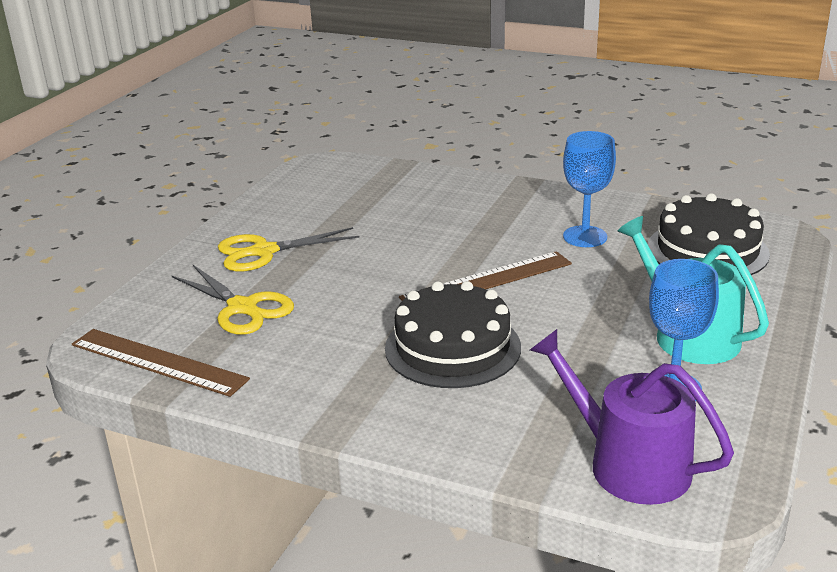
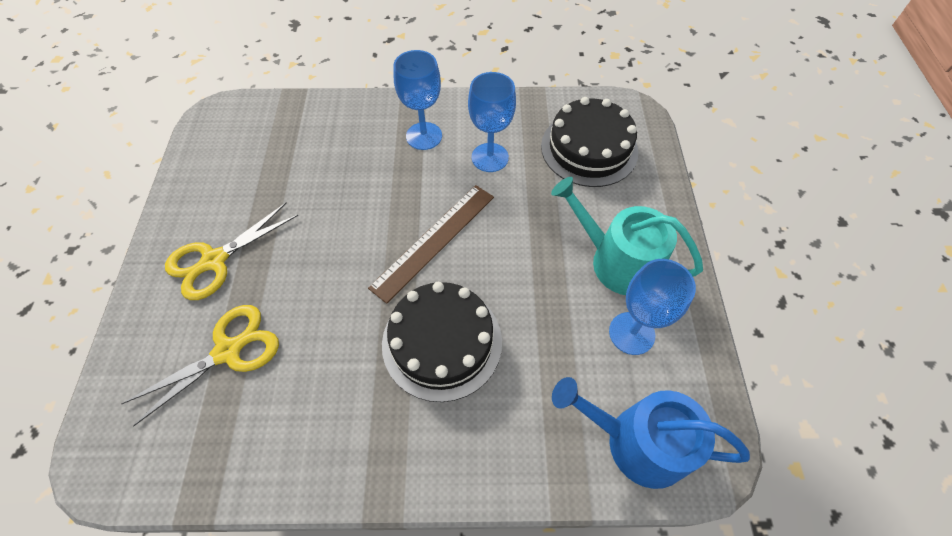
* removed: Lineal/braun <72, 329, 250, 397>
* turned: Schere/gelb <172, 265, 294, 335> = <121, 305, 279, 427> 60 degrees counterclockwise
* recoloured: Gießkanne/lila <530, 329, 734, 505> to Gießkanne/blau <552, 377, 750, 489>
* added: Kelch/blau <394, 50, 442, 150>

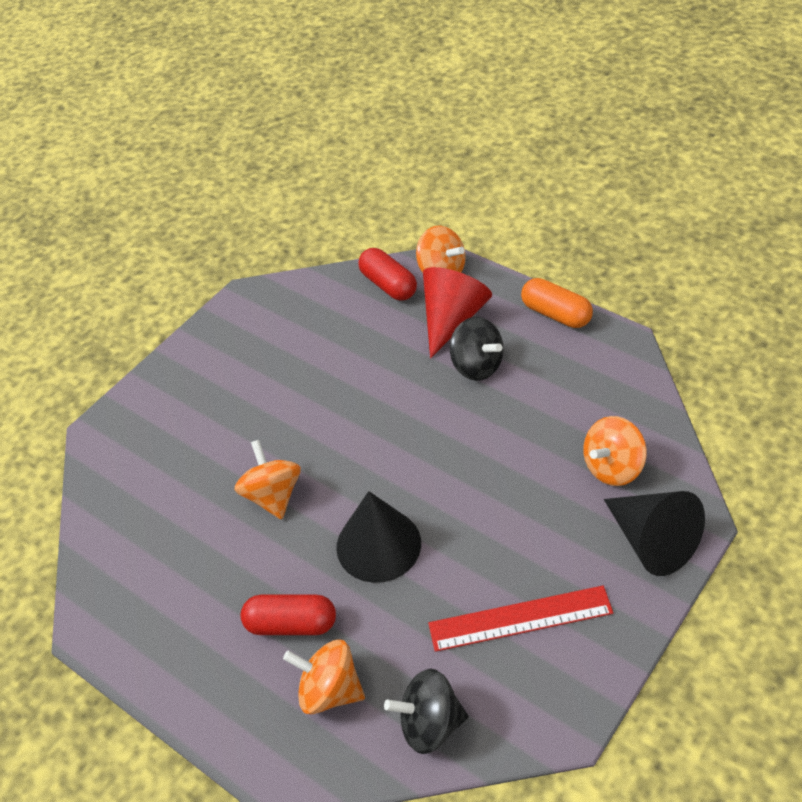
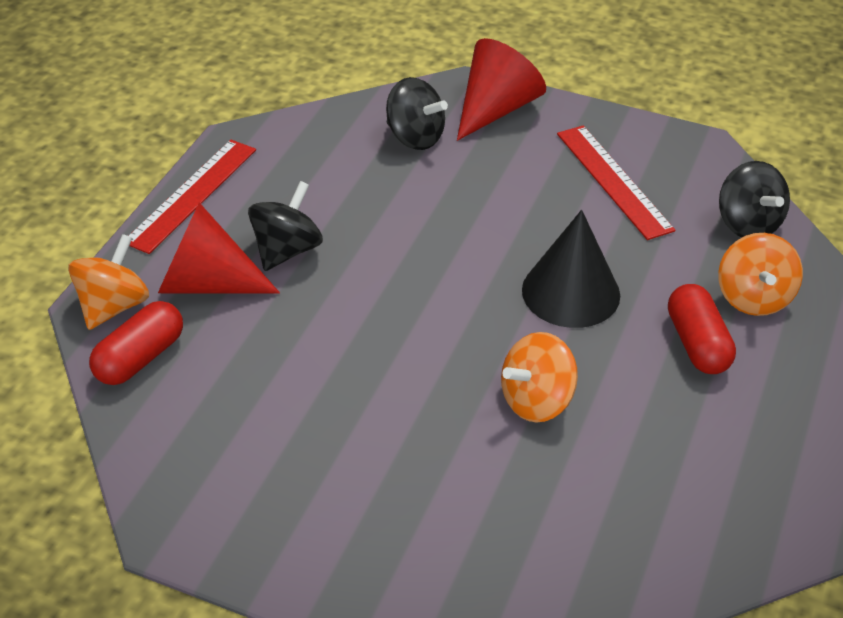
* replaced: Kapsel/orange <521, 278, 593, 328> to Lineal/rot <129, 140, 256, 254>
* recoloured: Kreisel/orange <583, 416, 647, 486> to Kreisel/schwarz <386, 77, 448, 150>
* recoloured: Kegel/schwarz <604, 491, 705, 576> to Kegel/rot <457, 38, 546, 141>

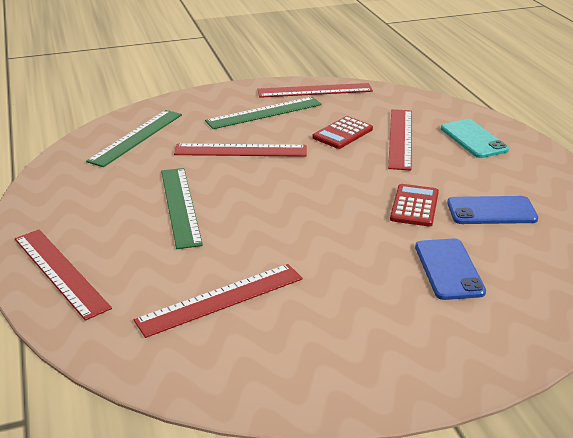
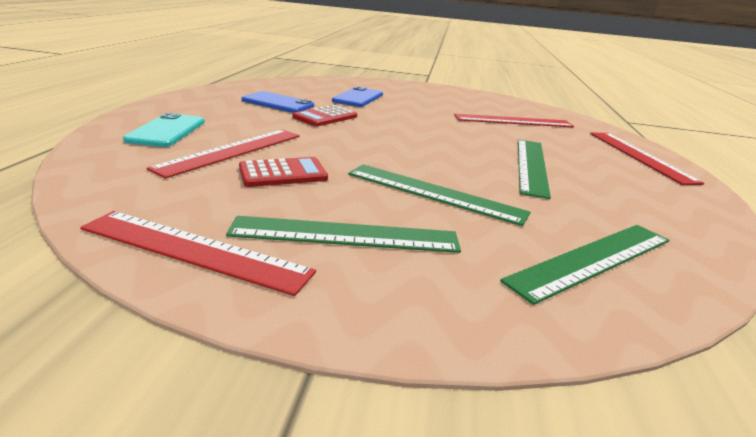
* recoloured: Lineal/rot <174, 143, 306, 157> to Lineal/grün <348, 164, 531, 226>

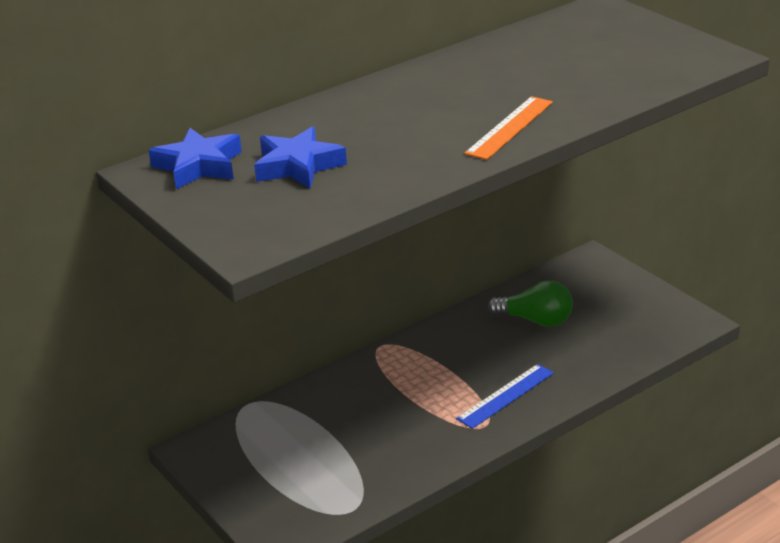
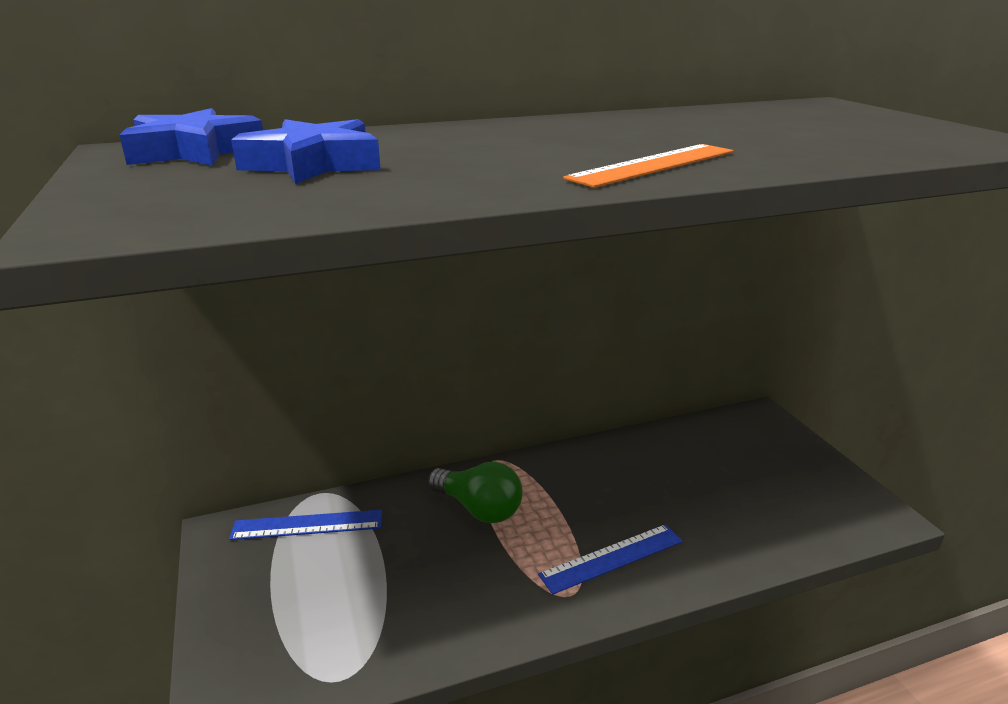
* moved: Glühbirne/grün <488, 280, 573, 327> to <428, 462, 523, 523>
* added: Lineal/blau <229, 510, 382, 540>

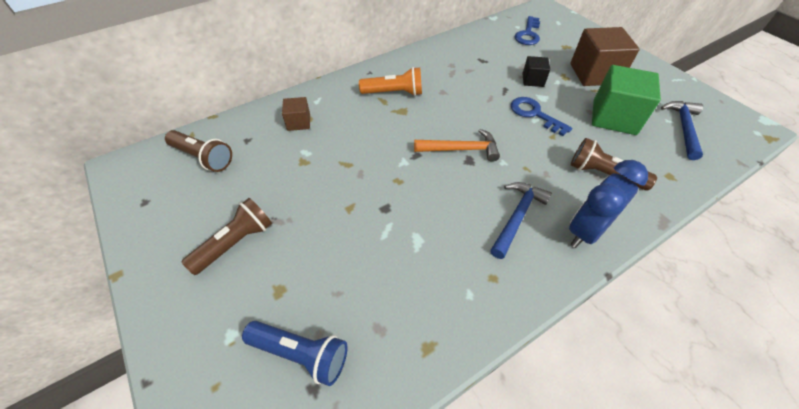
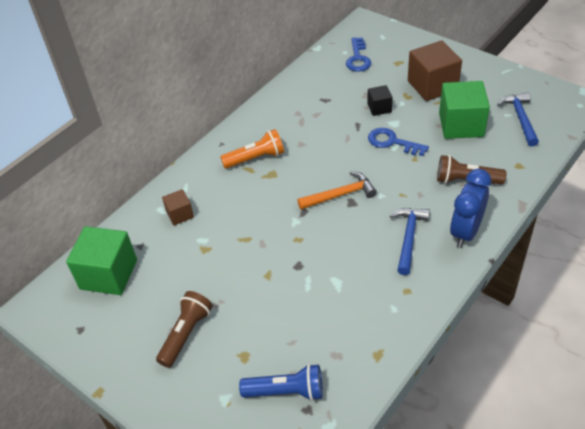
* replaced: Taschenlampe/braun <165, 130, 232, 172> to Kubus/grün <66, 226, 137, 295>

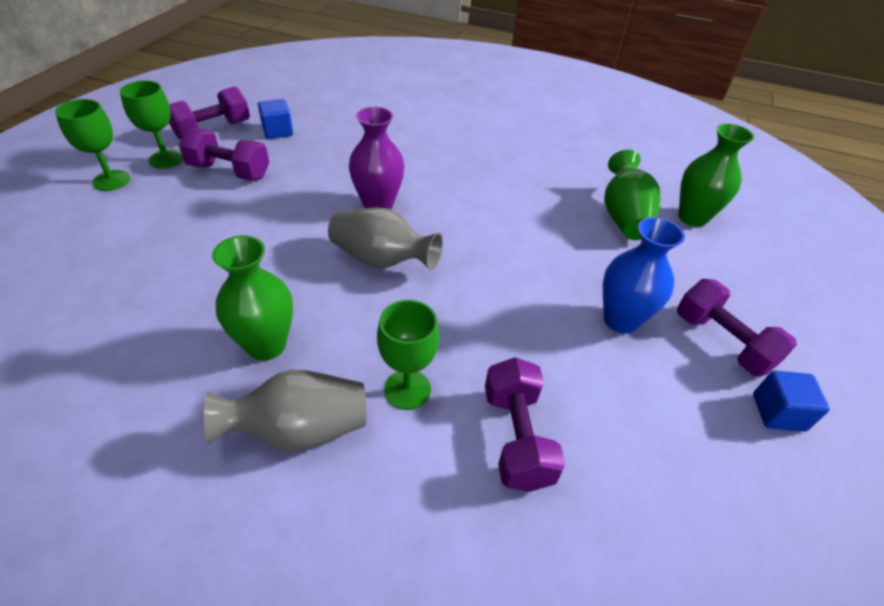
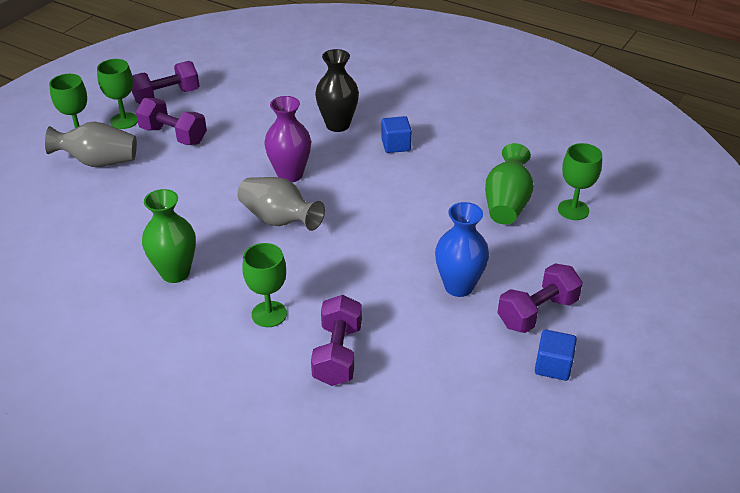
* moved: Vase/grau <204, 370, 367, 452> to <45, 121, 137, 167>
* moved: Kubus/blau <258, 99, 293, 139> to <381, 116, 412, 153>
* turned: Hantel/lila <677, 279, 797, 376> = <498, 263, 583, 333> 75 degrees clockwise
* replaced: Vase/grün <678, 123, 754, 227> to Kelch/grün <558, 143, 602, 220>
* added: Vase/schwarz <315, 49, 359, 132>

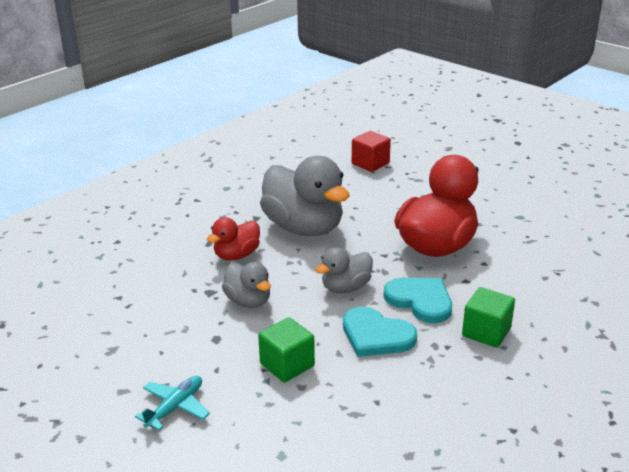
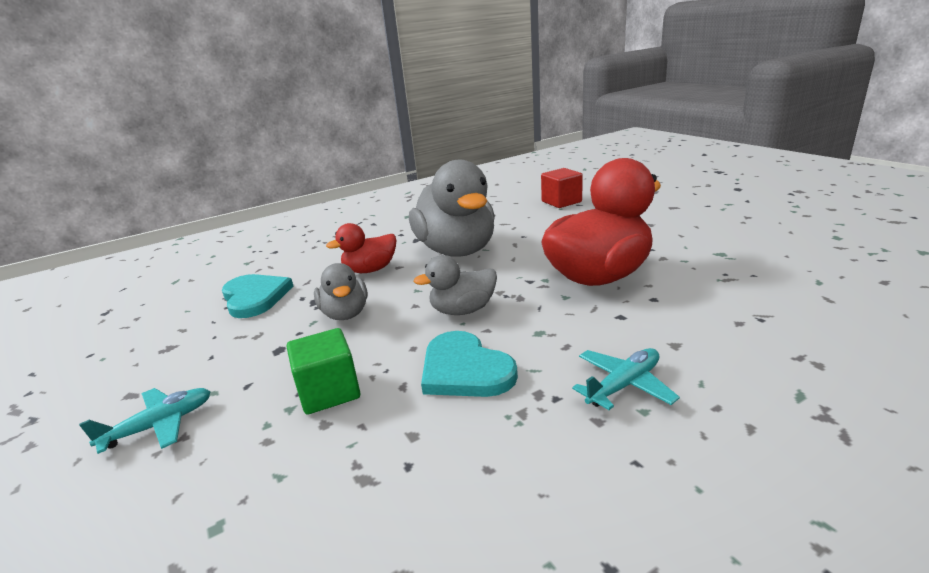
* moved: Herz/türkis <384, 278, 452, 323> to <222, 274, 293, 318>
* replaced: Kubus/grün <462, 287, 515, 348> to Flugzeug/türkis <572, 348, 680, 410>

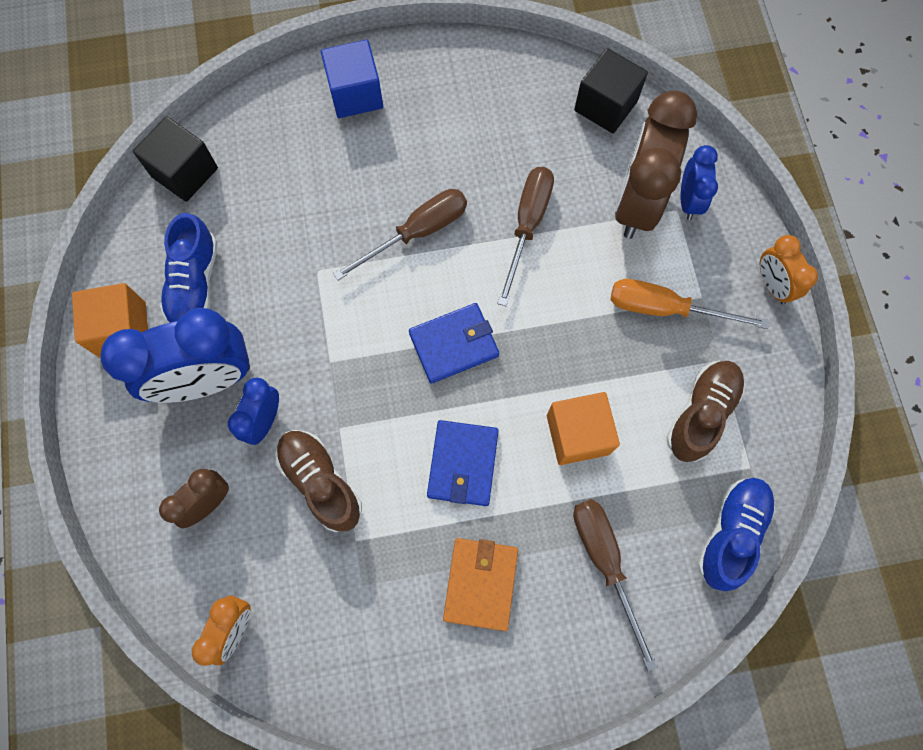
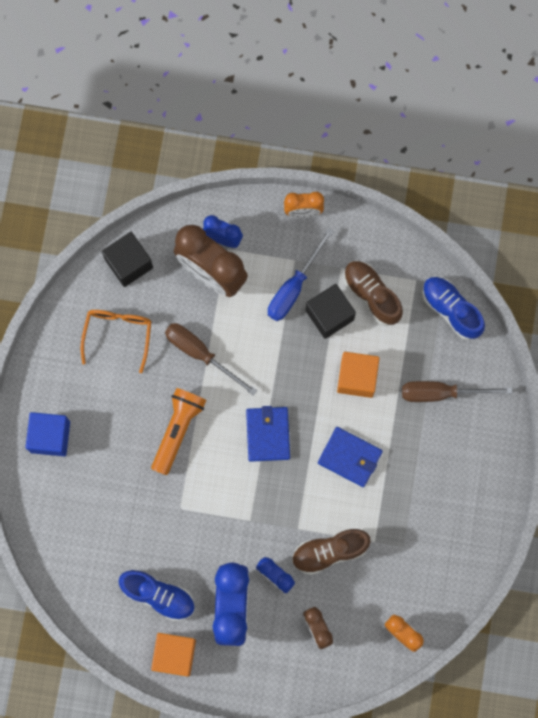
* moved: Kubus/schwarz <133, 116, 218, 202> to <306, 284, 356, 339>
* replaced: Schraubenzieher/braun <333, 189, 467, 280> to Taschenlampe/orange <151, 388, 206, 475>
* removed: Geldbörse/orange <443, 538, 518, 631>
* recoloured: Schraubenzieher/orange <611, 279, 769, 329> to Schraubenzieher/blau <268, 228, 334, 321>
* added: Brille/orange <81, 310, 151, 373>

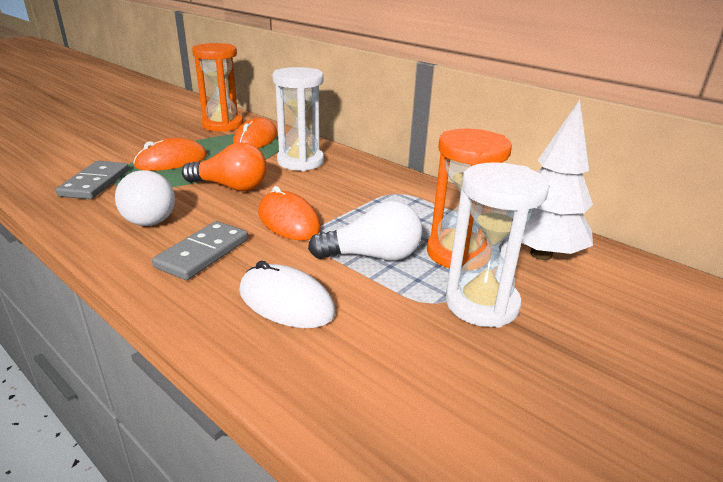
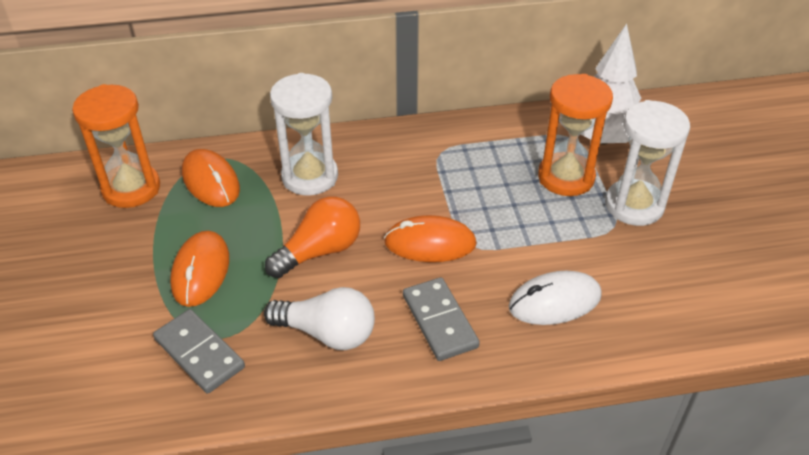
* removed: Glühbirne/weiß <308, 201, 422, 261>

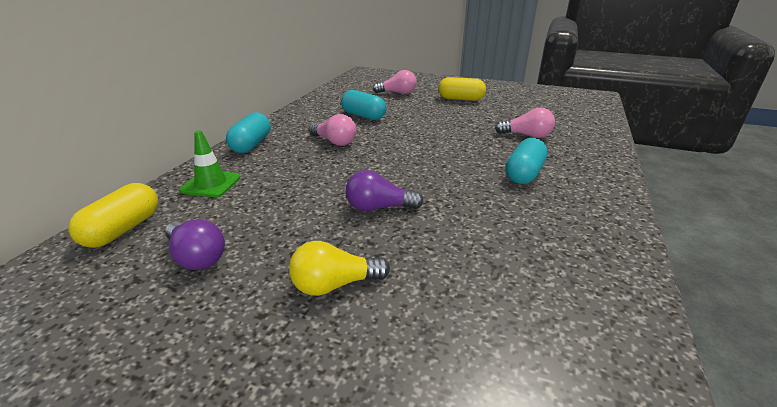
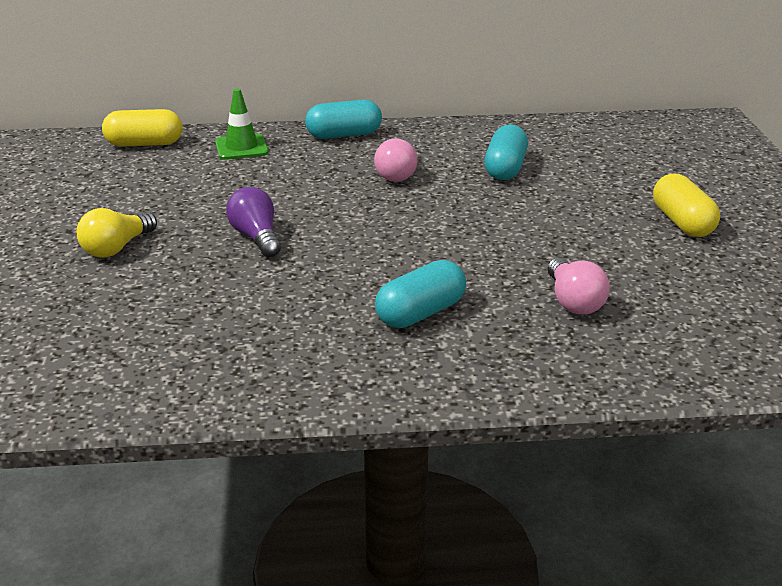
* removed: Glühbirne/lila <165, 219, 225, 270>
* turned: Glühbirne/gelb <289, 241, 390, 296> = <77, 208, 157, 258> 105 degrees counterclockwise
* removed: Glühbirne/rosa <373, 70, 417, 94>
* turned: Kapsel/türkis <505, 138, 548, 184> = <375, 260, 466, 328> 45 degrees counterclockwise

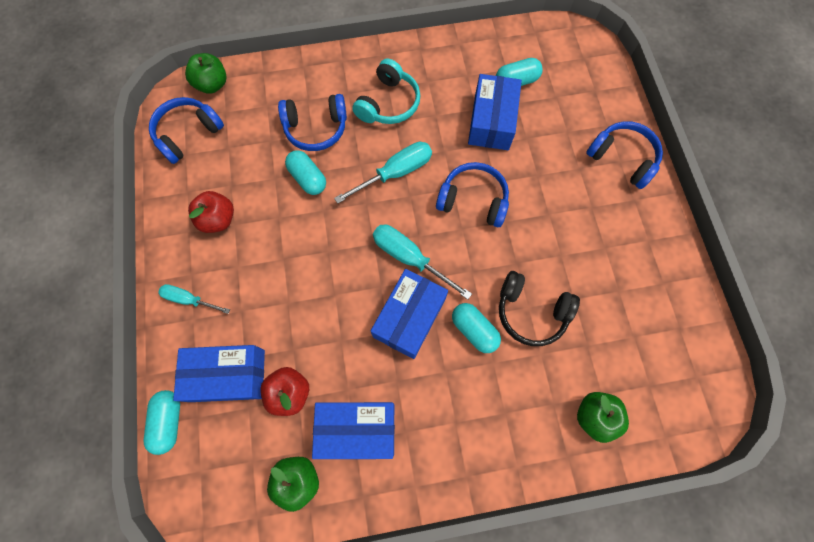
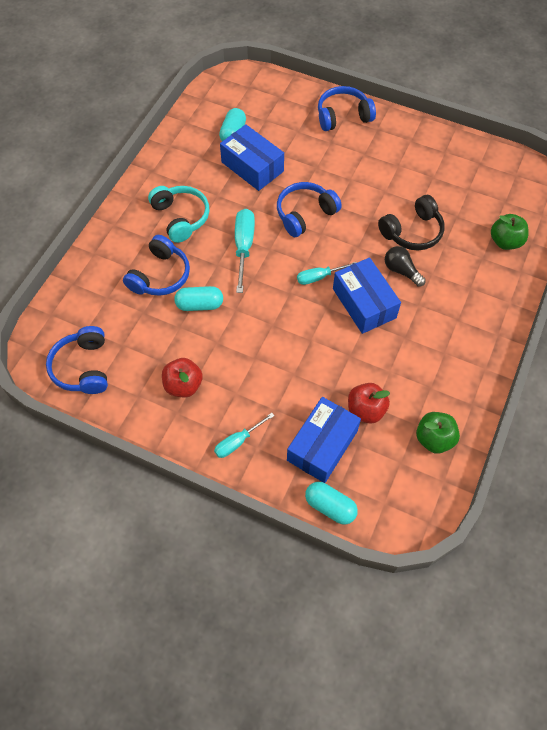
* removed: Apfel/grün <185, 53, 227, 94>
* removed: Schachtel/blau <312, 402, 395, 459>
* resized: Schraubenzieher/türkis <373, 224, 472, 300> = <297, 262, 357, 285> x0.63
* replaced: Kapsel/türkis <452, 303, 501, 353> to Glühbirne/schwarz <385, 246, 426, 287>

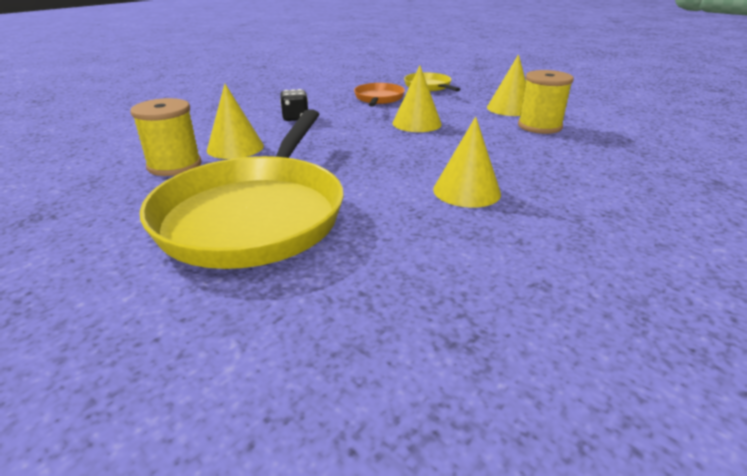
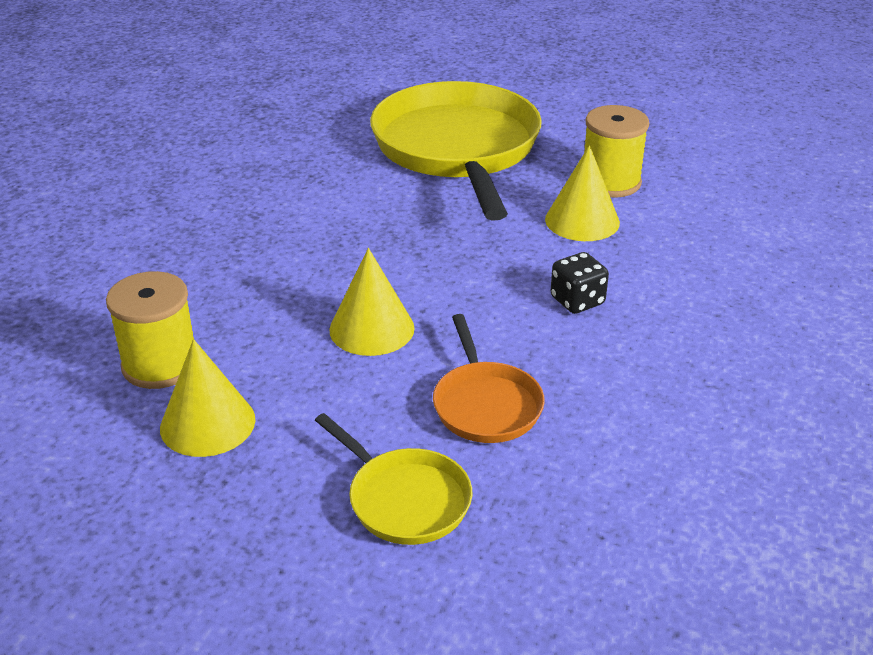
* removed: Kegel/gelb <433, 117, 501, 208>

